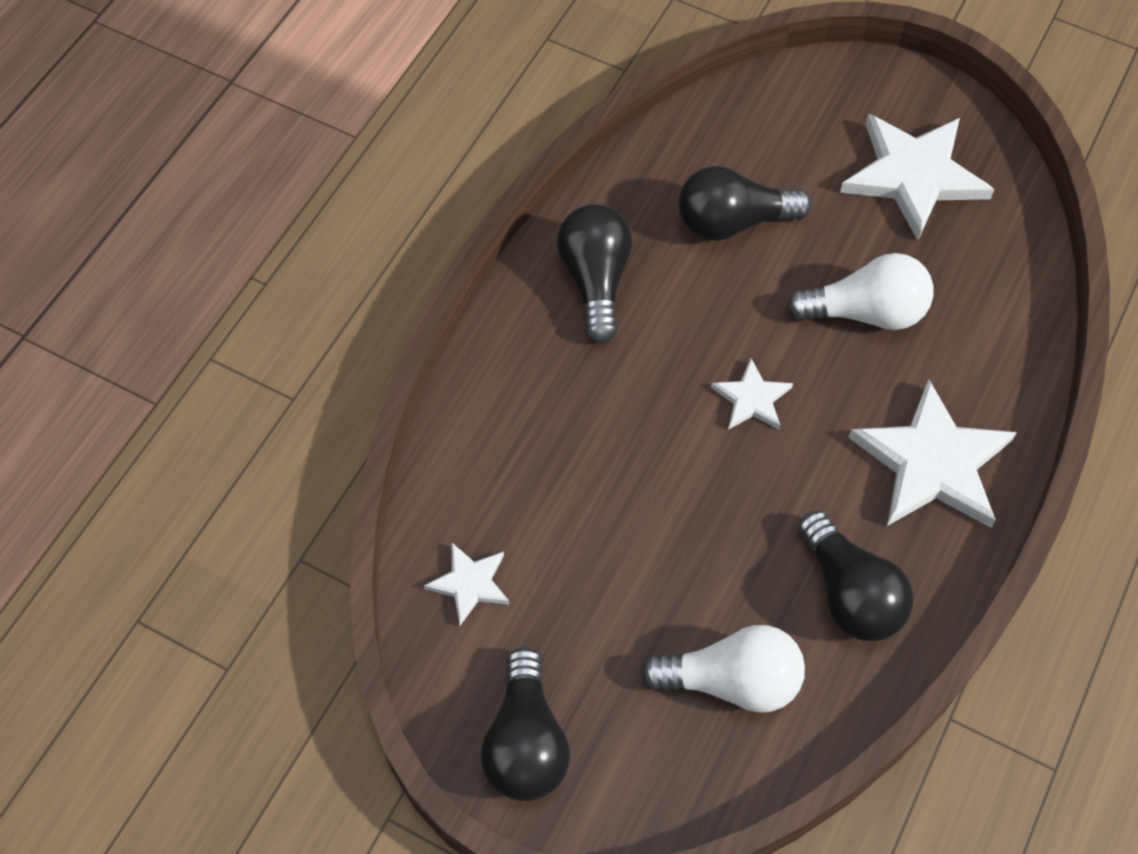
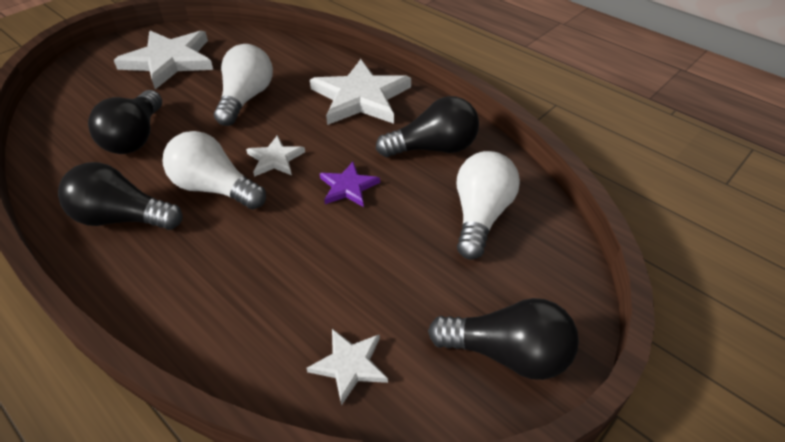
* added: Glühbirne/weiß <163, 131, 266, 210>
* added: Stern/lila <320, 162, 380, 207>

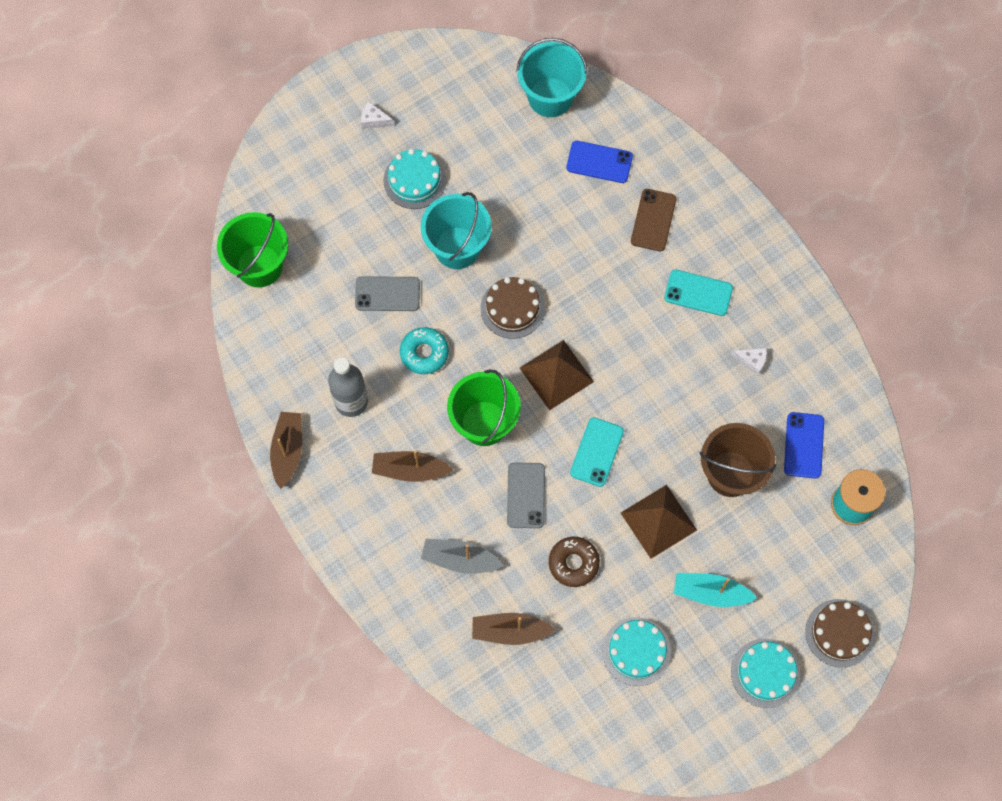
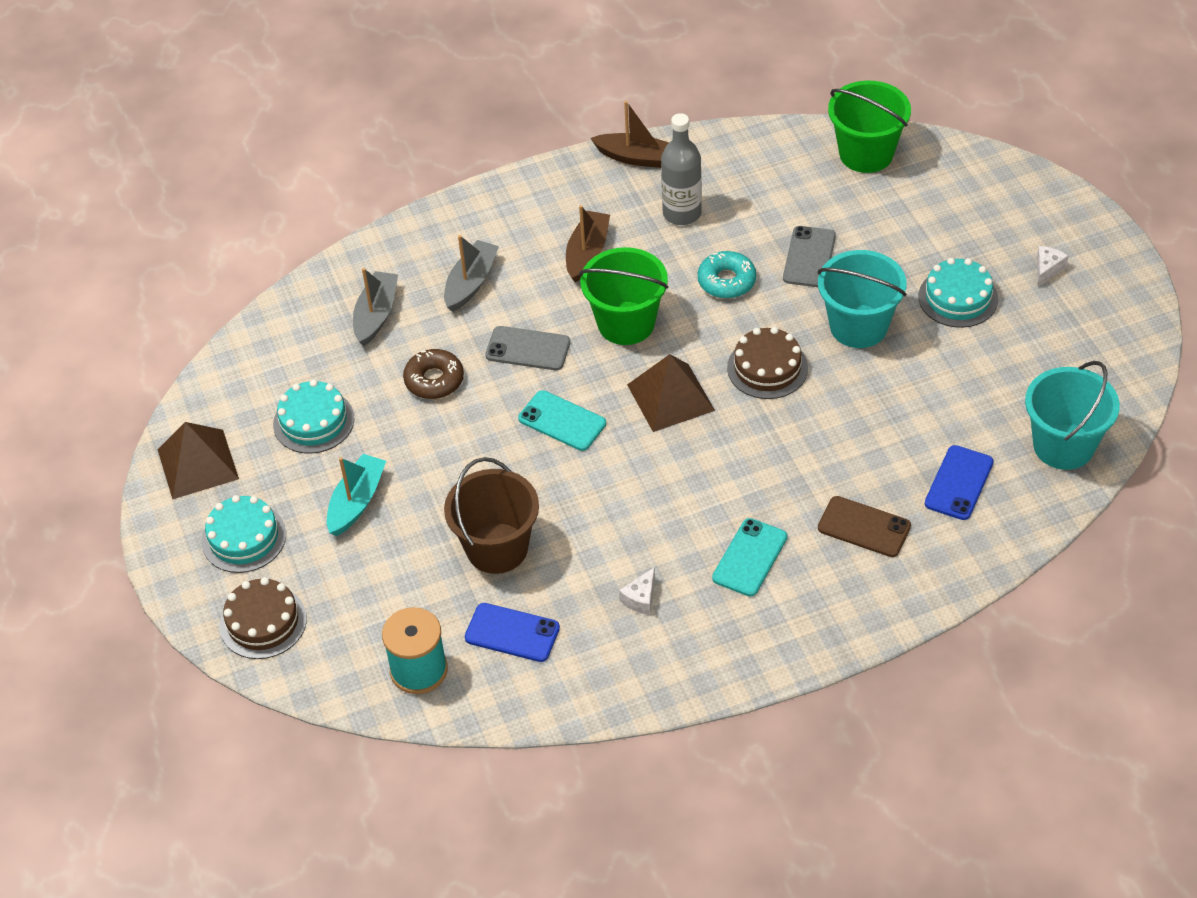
* recoloured: Boot/braun <472, 613, 556, 645> to Boot/grau <353, 268, 398, 346>
* moved: Pyramide/braun <621, 485, 697, 559> to <157, 422, 239, 499>

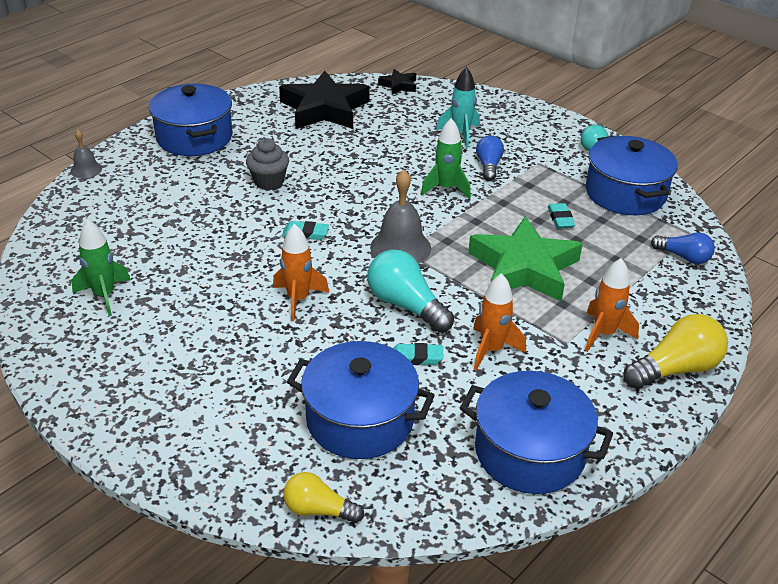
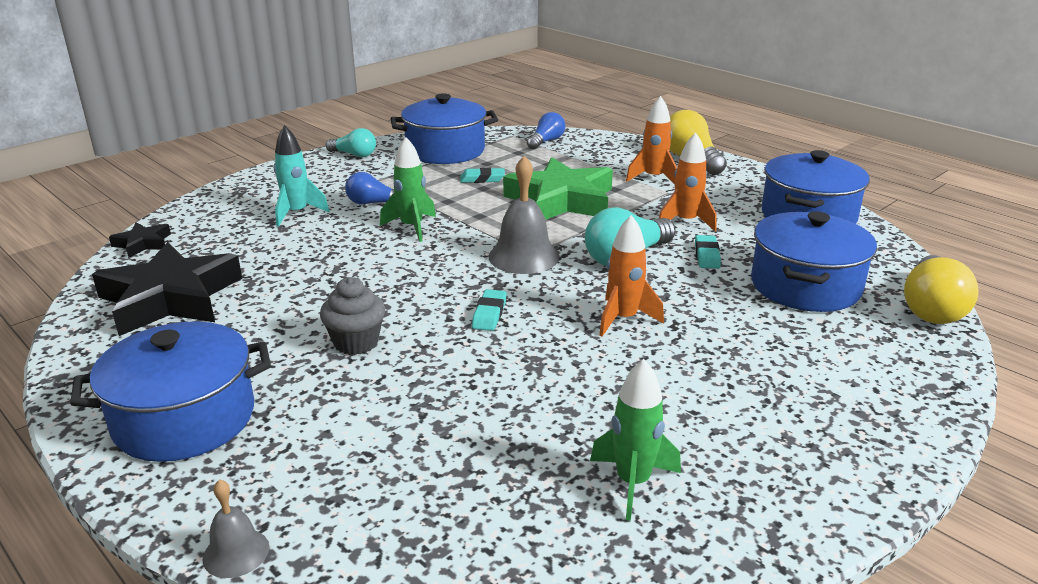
* resized: Glühbirne/gelb <283, 472, 364, 523> = <904, 255, 979, 324> x1.59

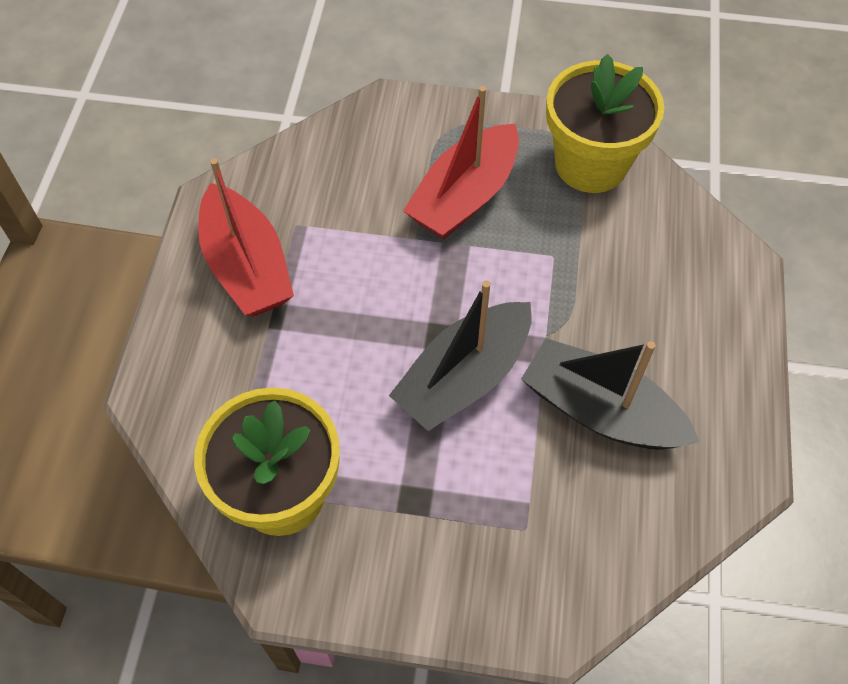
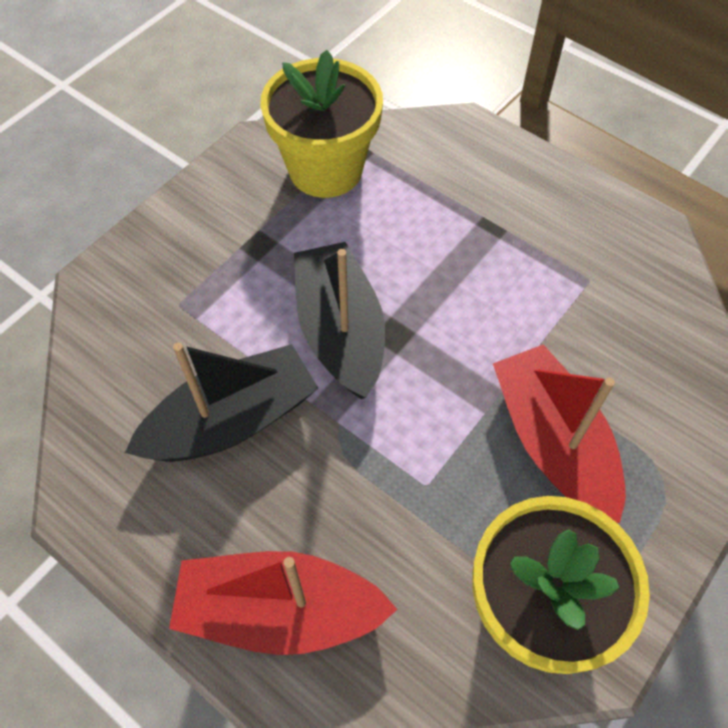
* moved: Boot/rot <198, 158, 294, 316> to <169, 551, 398, 655>

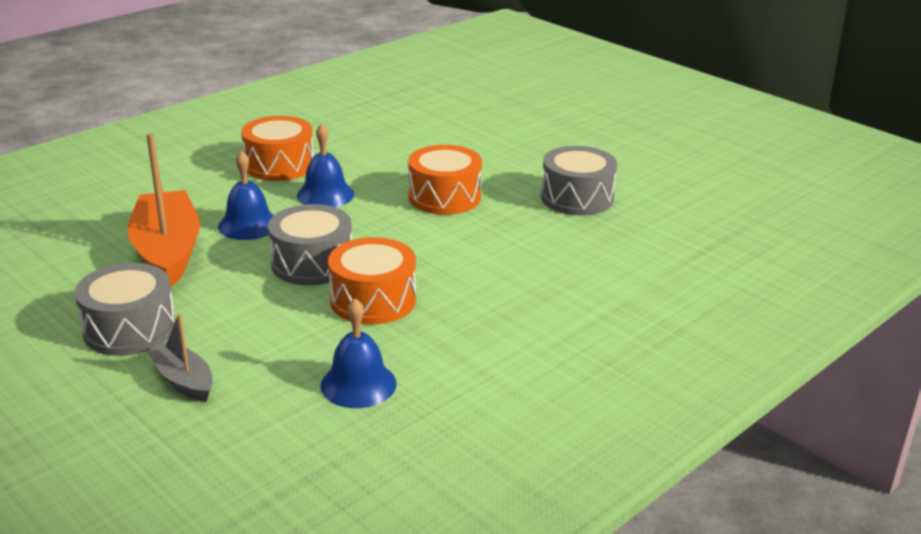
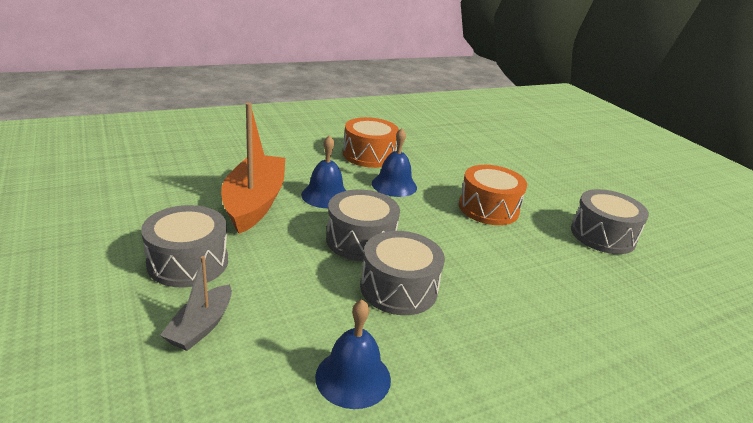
* turned: Boot/grau <147, 314, 213, 402> = <160, 256, 232, 351> 135 degrees counterclockwise
* recoloured: Trommel/orange <328, 237, 416, 325> to Trommel/grau <360, 231, 445, 315>

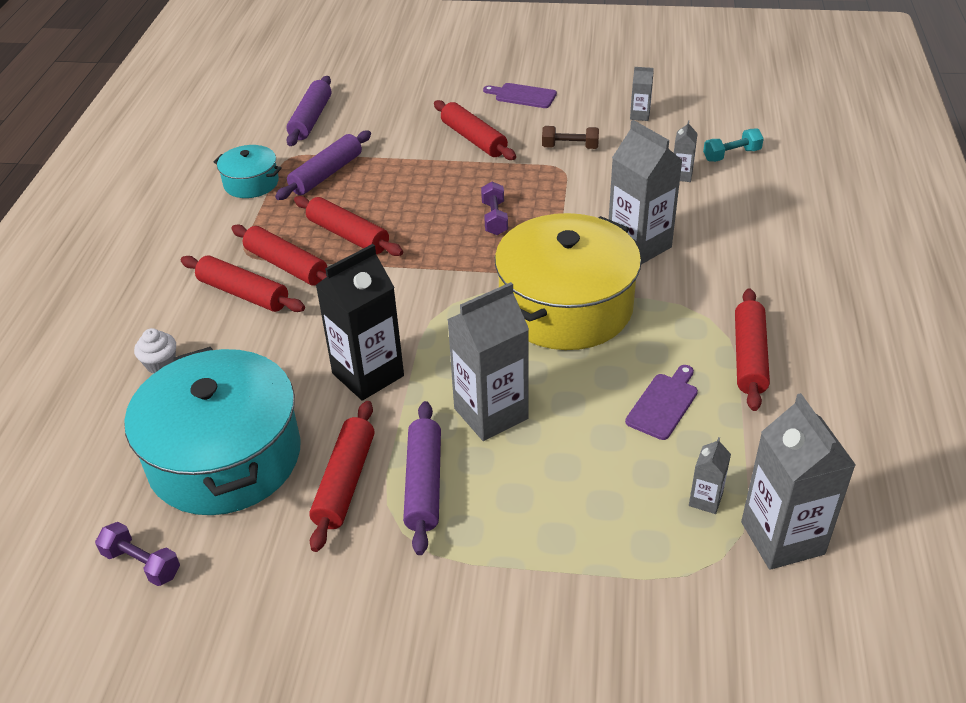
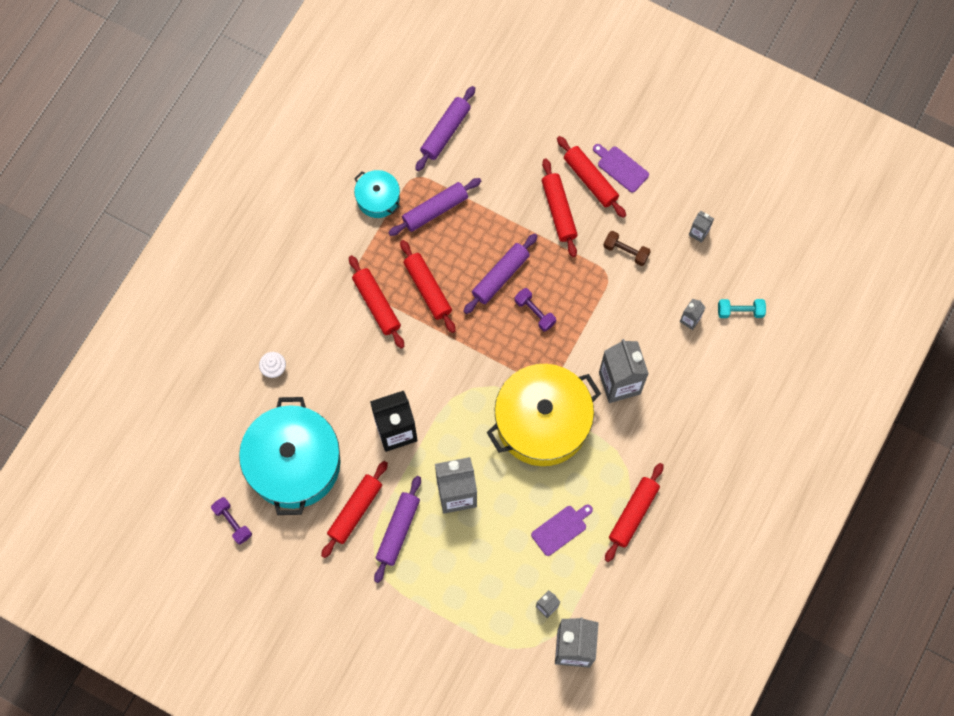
* moved: Nudelholz/rot <181, 255, 305, 312> to <557, 136, 626, 218>
* turned: Hantel/lila <481, 182, 508, 235> = <514, 288, 556, 332> 60 degrees counterclockwise
* added: Nudelholz/lila <463, 234, 538, 314>

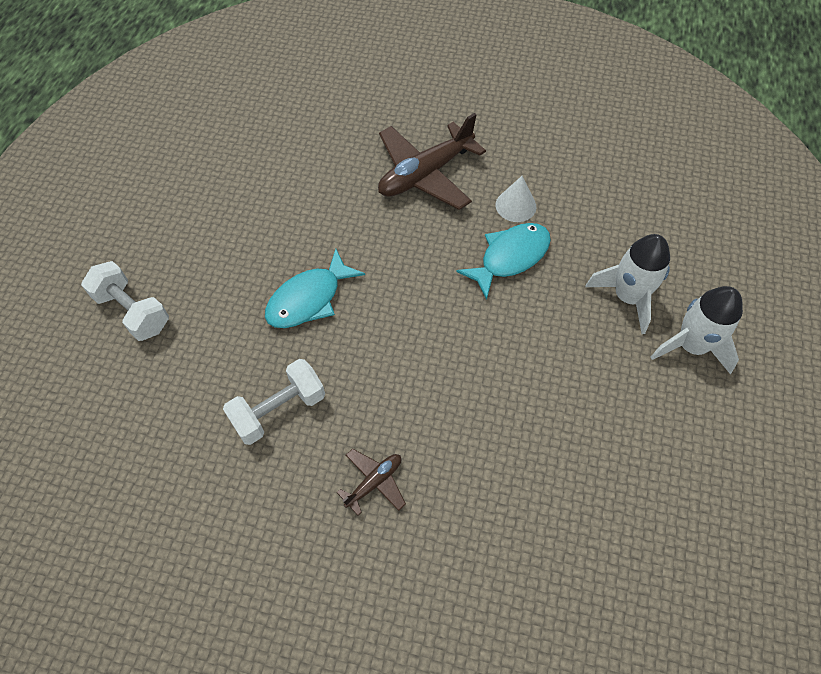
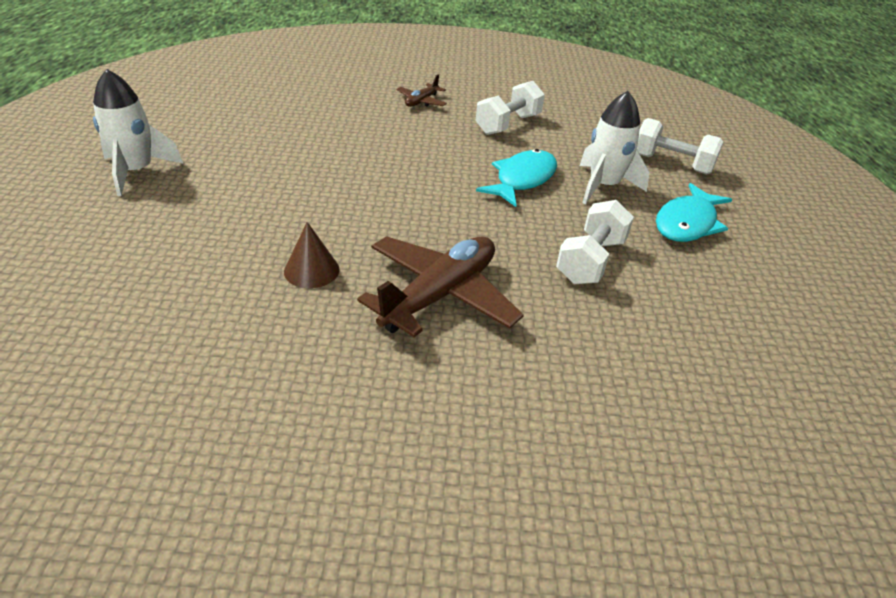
* moved: Fisch/türkis <456, 223, 551, 300> to <656, 183, 732, 242>
* recoloured: Kegel/weiß <495, 176, 536, 222> to Kegel/braun <284, 222, 340, 288>
* moved: Rakete/weiß <585, 234, 670, 334> to <580, 91, 649, 204>
* added: Hantel/weiß <556, 200, 634, 284>

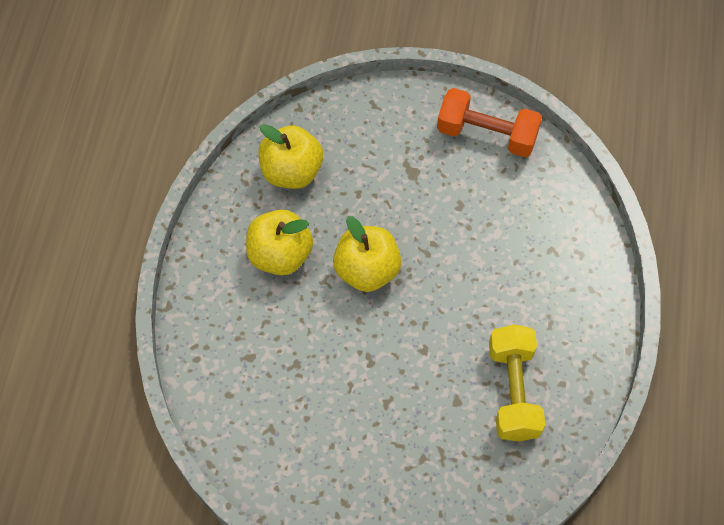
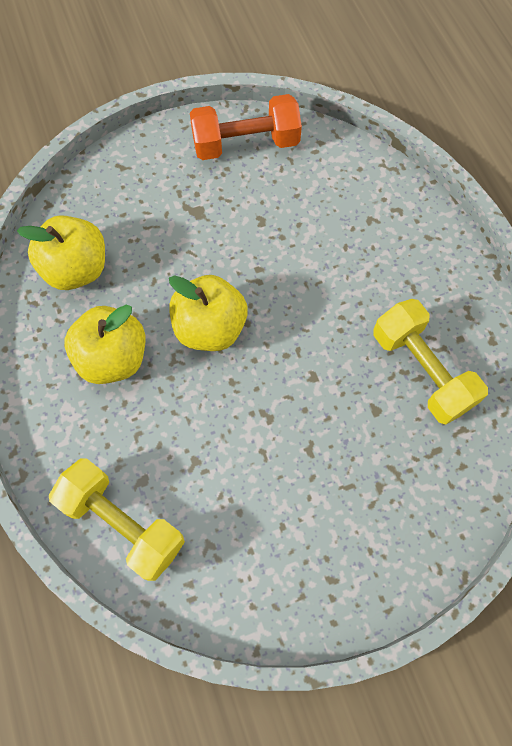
* added: Hantel/gelb <49, 458, 185, 581>

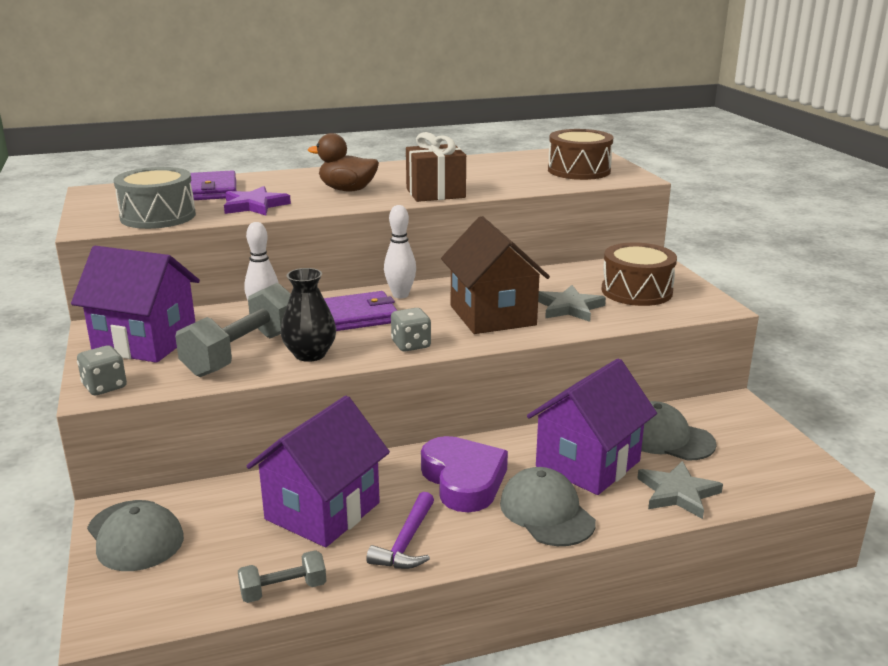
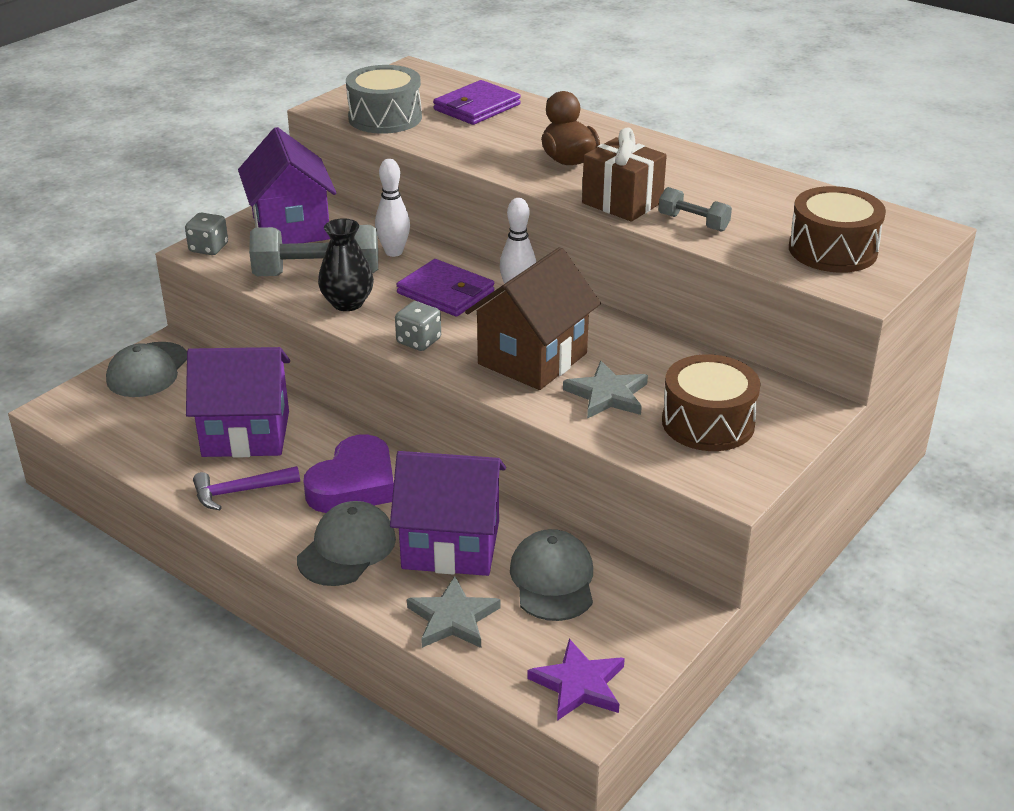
* moved: Stern/lila <224, 186, 291, 216> to <527, 639, 625, 721>
* moved: Hantel/grau <238, 550, 326, 603> to <659, 187, 732, 232>

